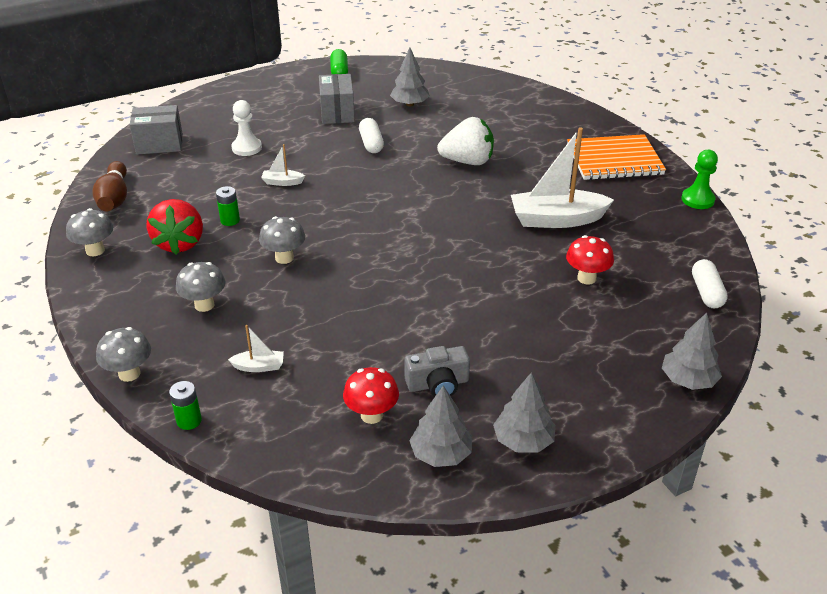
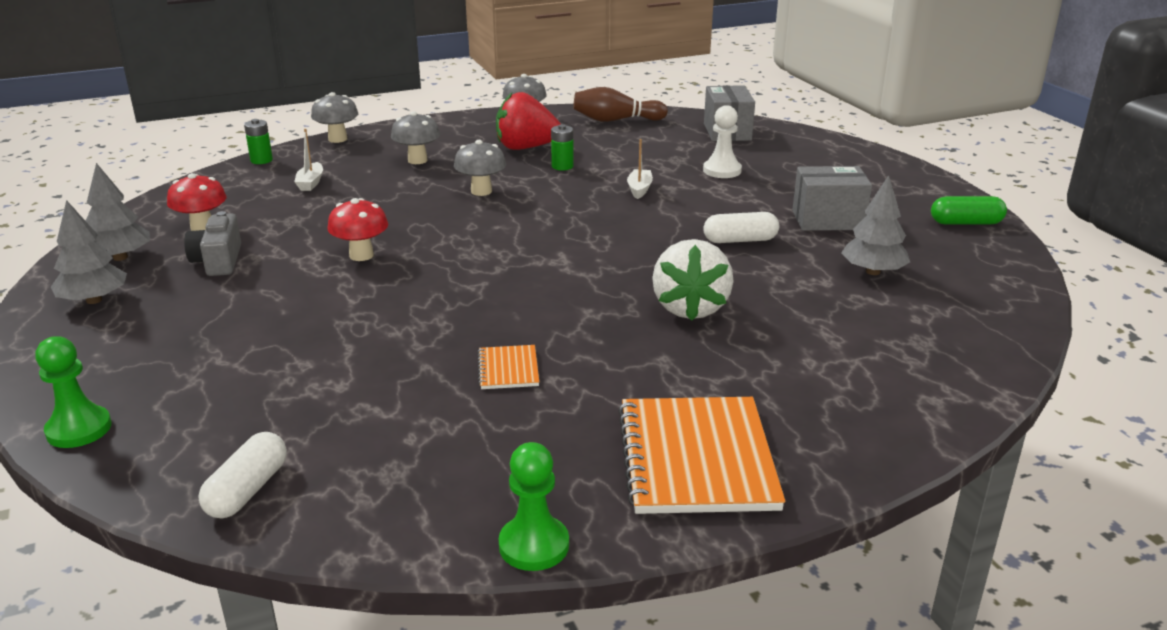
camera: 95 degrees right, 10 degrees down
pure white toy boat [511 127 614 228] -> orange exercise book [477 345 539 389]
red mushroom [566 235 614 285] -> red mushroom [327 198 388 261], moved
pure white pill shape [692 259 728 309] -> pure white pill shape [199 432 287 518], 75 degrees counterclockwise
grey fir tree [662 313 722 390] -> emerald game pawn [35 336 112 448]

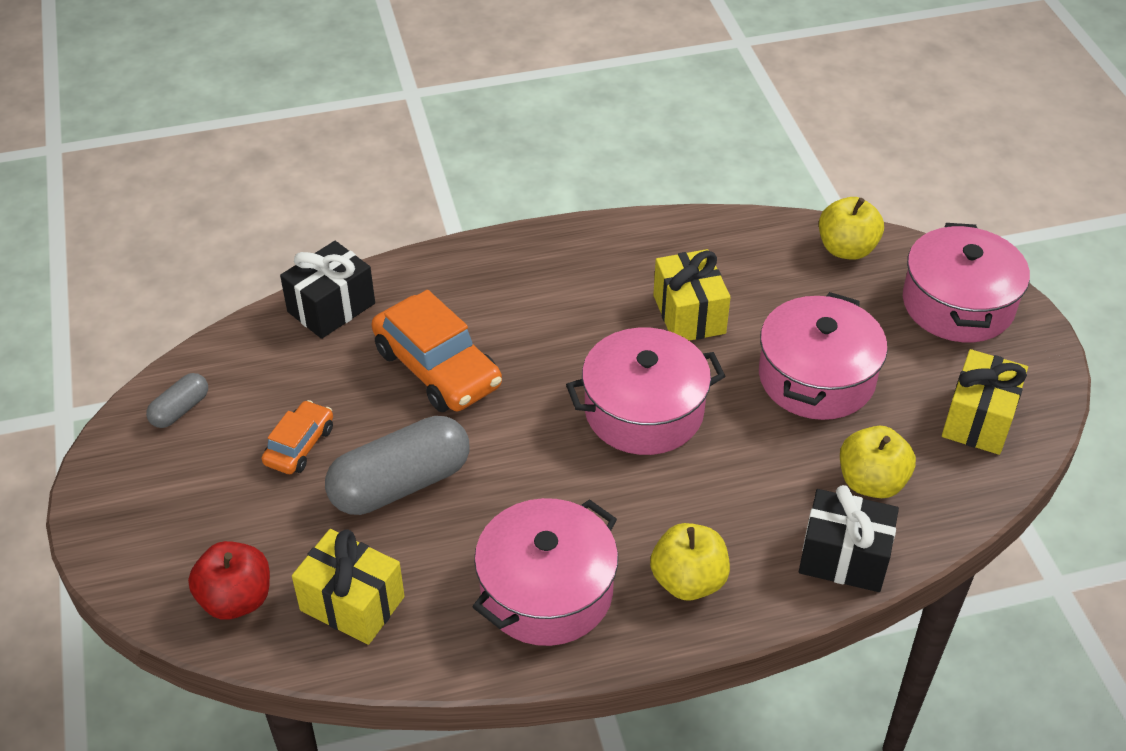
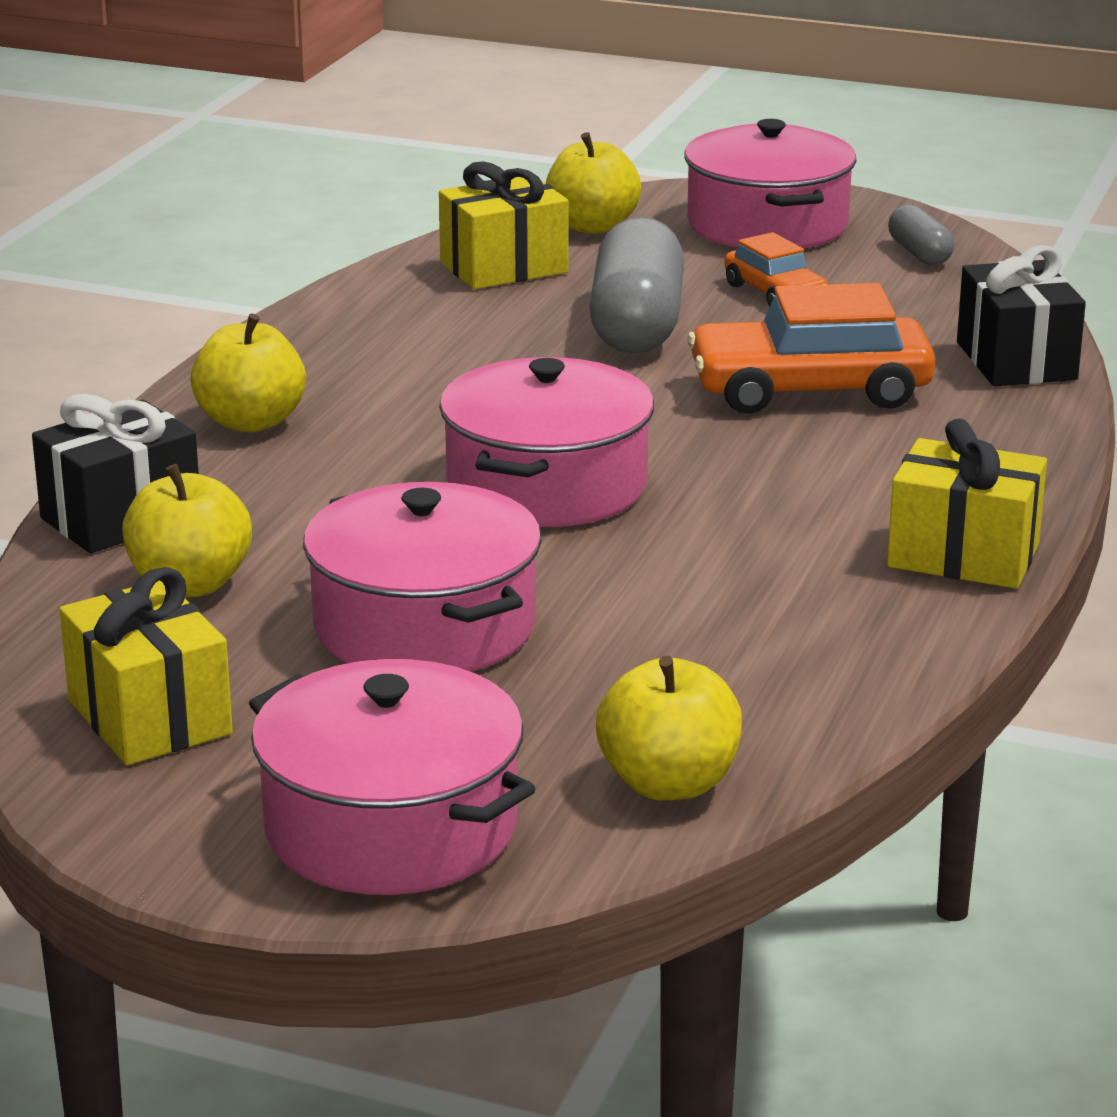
camera: 125 degrees right, 20 degrees down
yellow present [653 249 731 341] -> yellow present [887 418 1047 589], moved
pink stockpot [472 498 618 646] -> pink stockpot [684 119 856 248], moved
red apple fruit [188 541 270 620] -> yellow apple fruit [546 132 641 234]

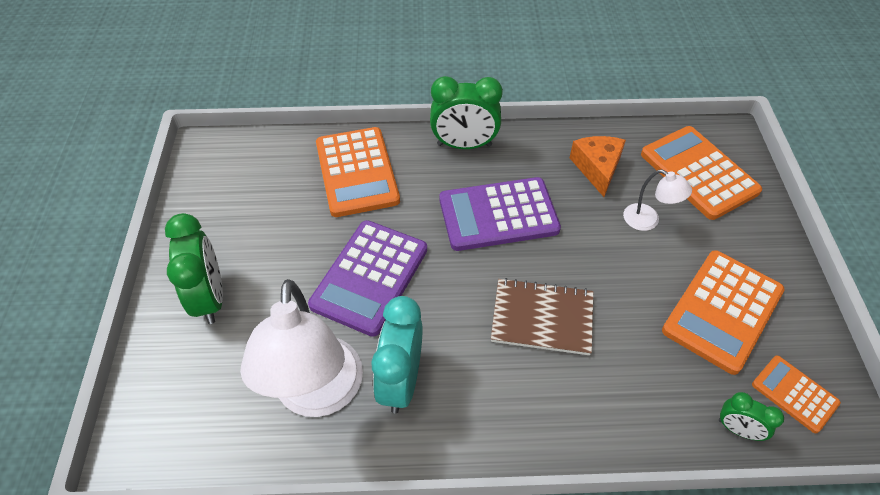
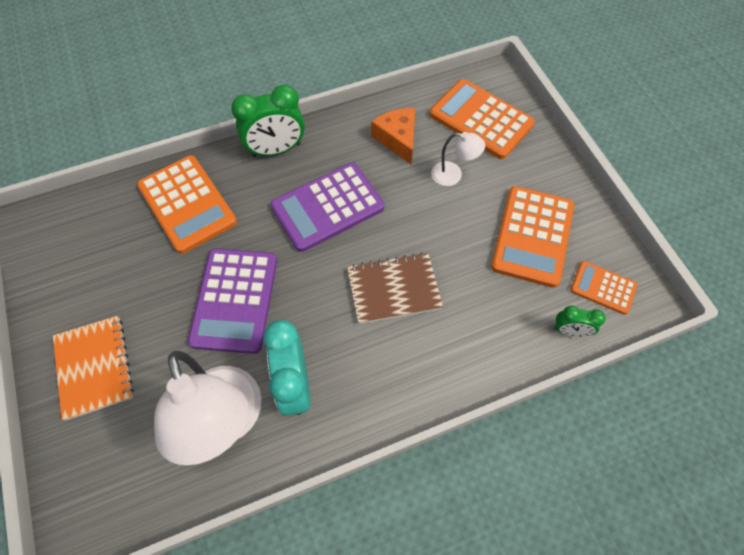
camera: 20 degrees left, 10 degrees up
emerald clock [165 213 223 324] -> orange exercise book [53 316 134 420]

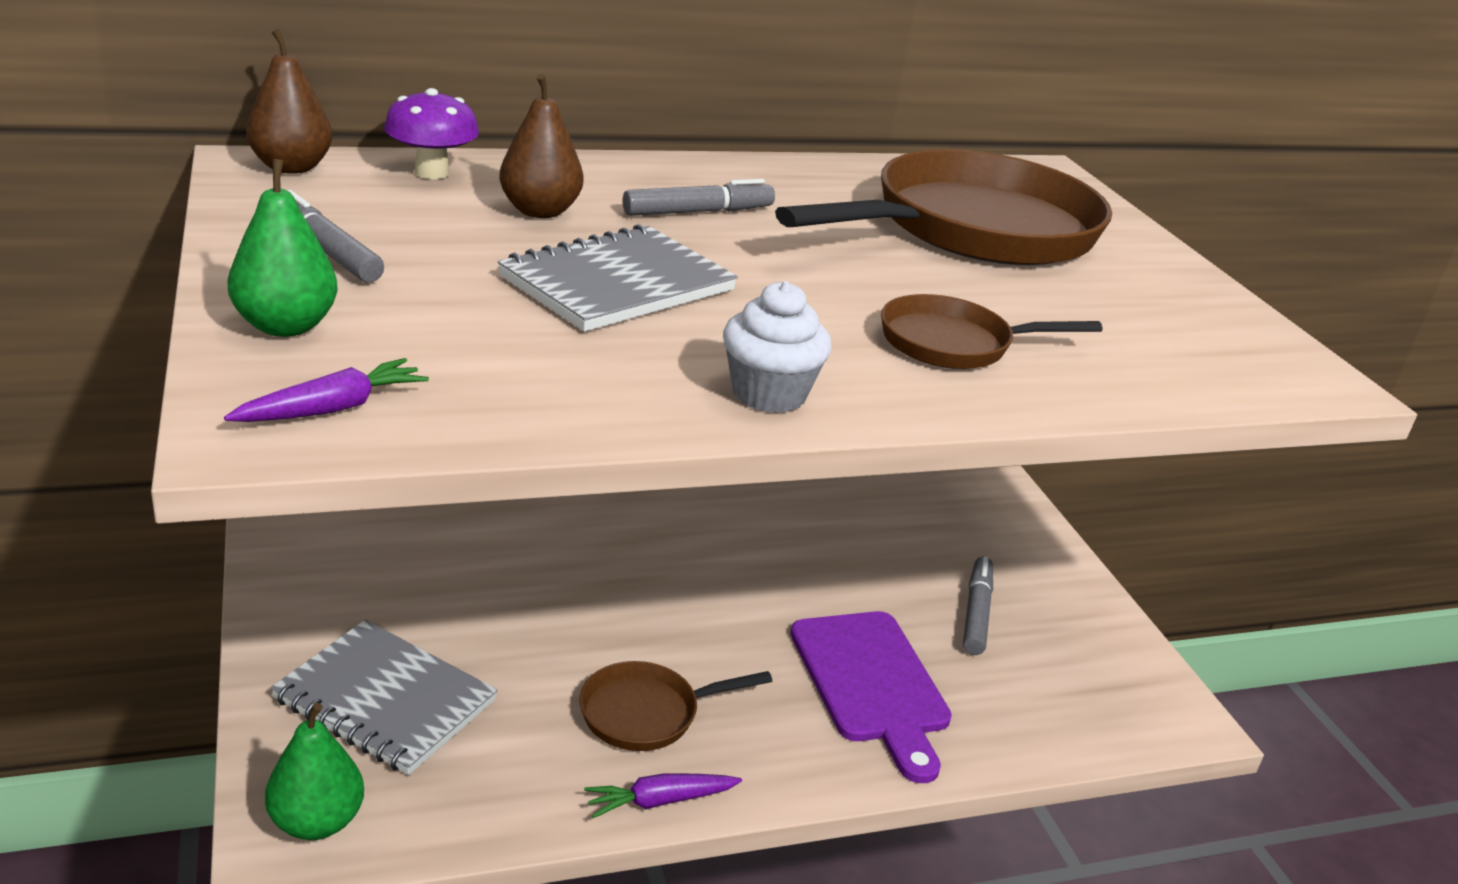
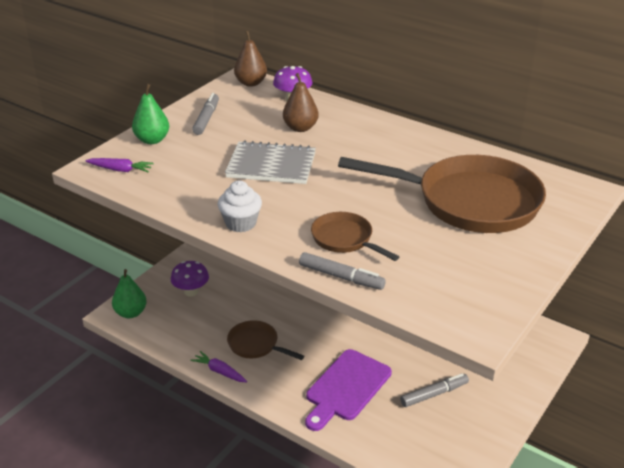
camera: 55 degrees right, 5 degrees up
grey marker pen [623 179 775 216] -> grey marker pen [299 252 386 290], moved
grey exercise book [271 620 498 775] -> violet mushroom [171 261 209 297]

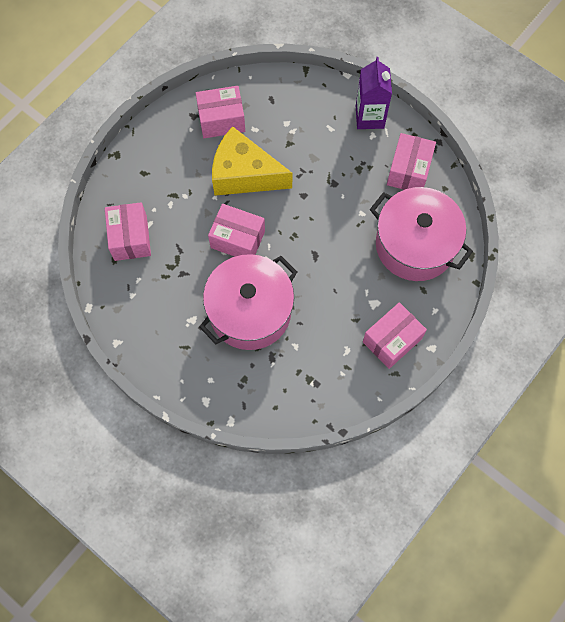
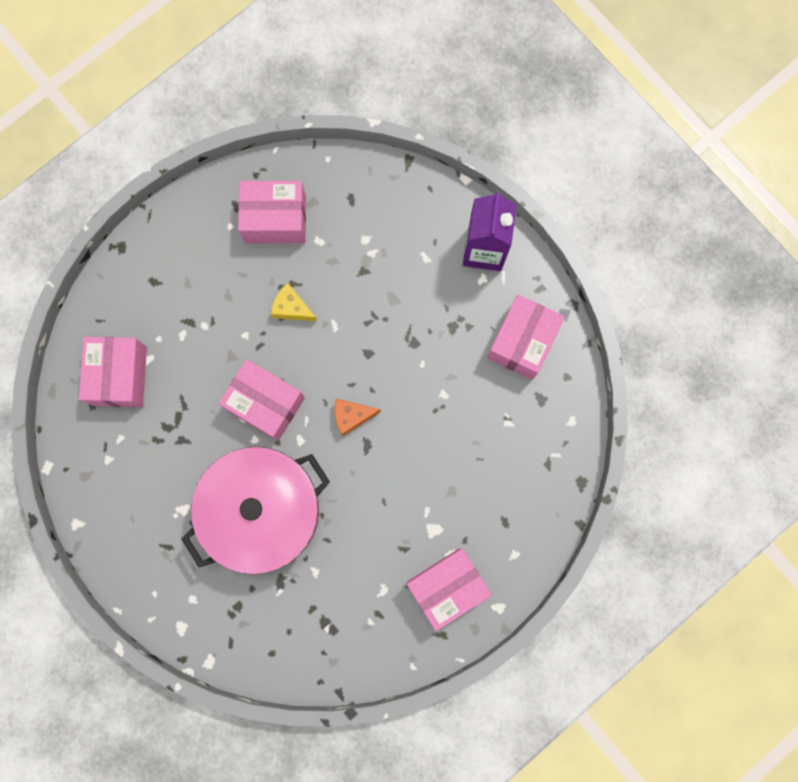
camera: 10 degrees right, 10 degrees up
yellow cheese [212 126 293 196] -> yellow cheese [271 283 317 321], x0.41
pink stockpot [370 187 473 281] -> none
none -> orange cheese [335 399 381 436]

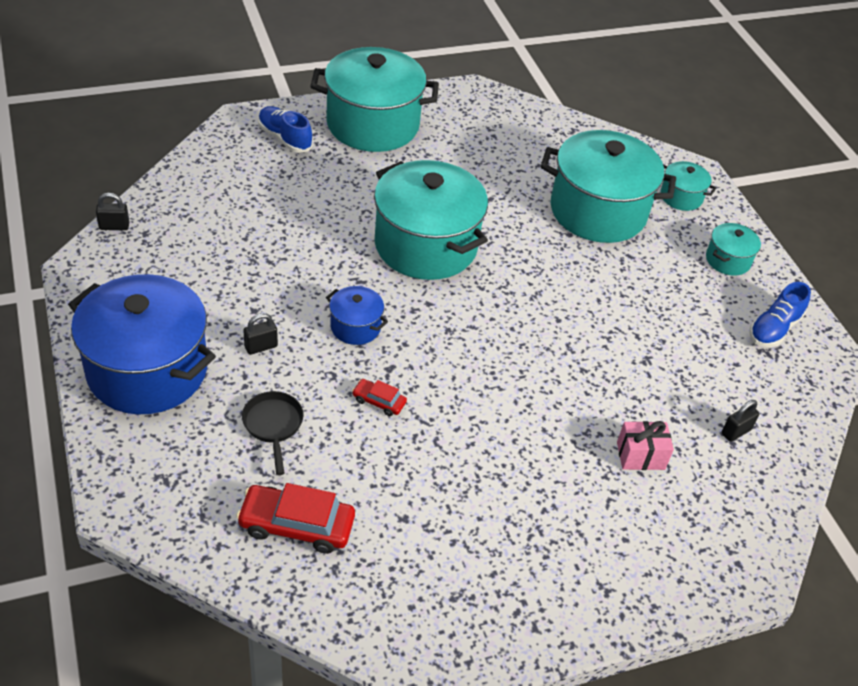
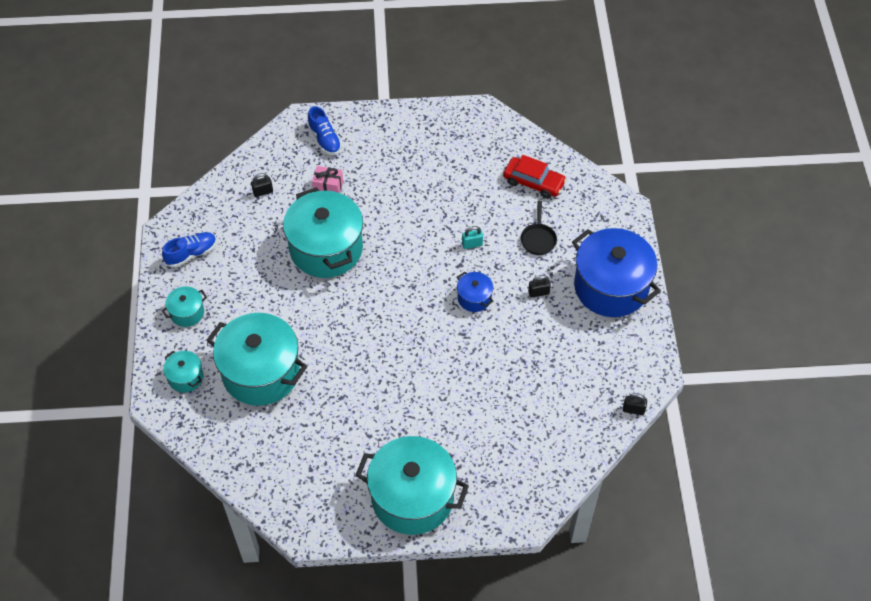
camera: 160 degrees left, 10 degrees up
cobalt shoe [258 106 313 153] -> cobalt shoe [307 106 342 155], moved
aqua stockpot [374 160 488 280] -> aqua stockpot [283 187 363 278], moved
red toy car [352 379 407 416] -> aqua lock [462 226 483 249]

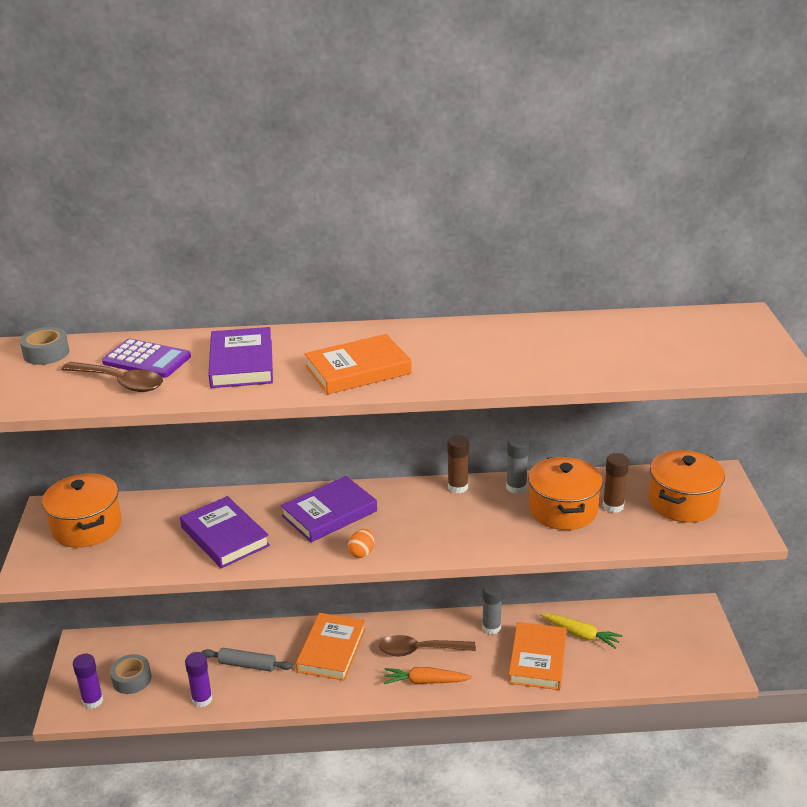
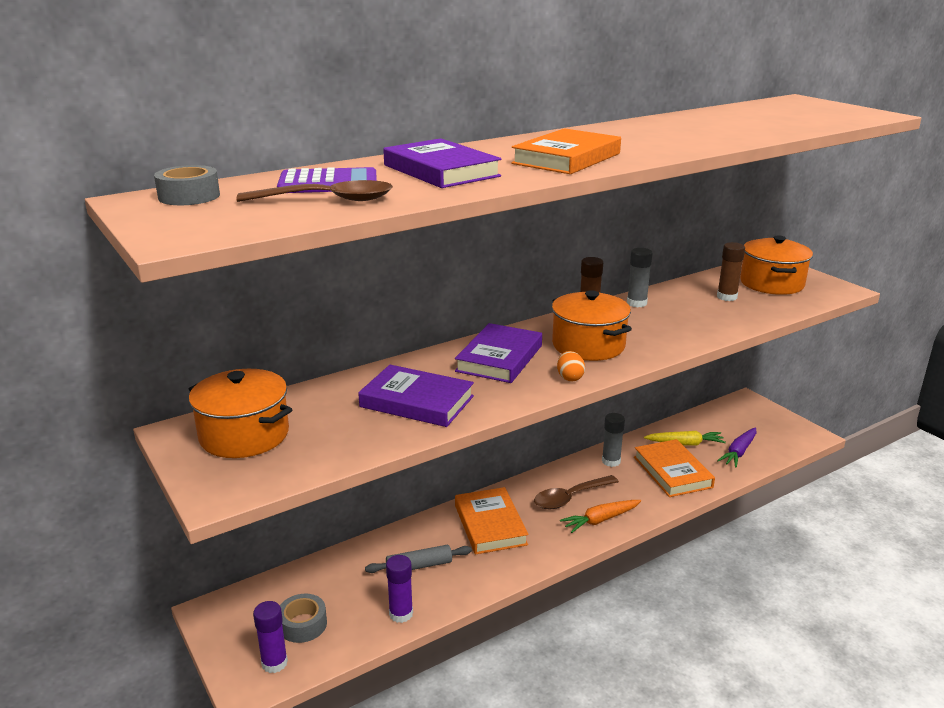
camera: 30 degrees left, 5 degrees down
orange stockpot [528 457 603 530] -> orange stockpot [552 290 632 361], moved
none -> violet toy carrot [717 427 757 468]

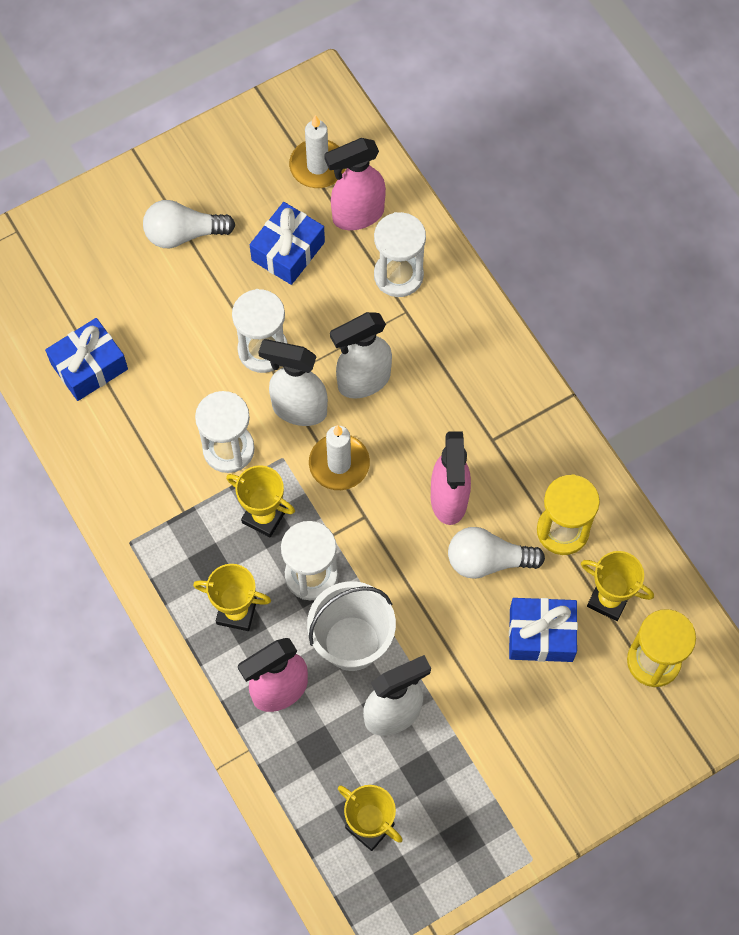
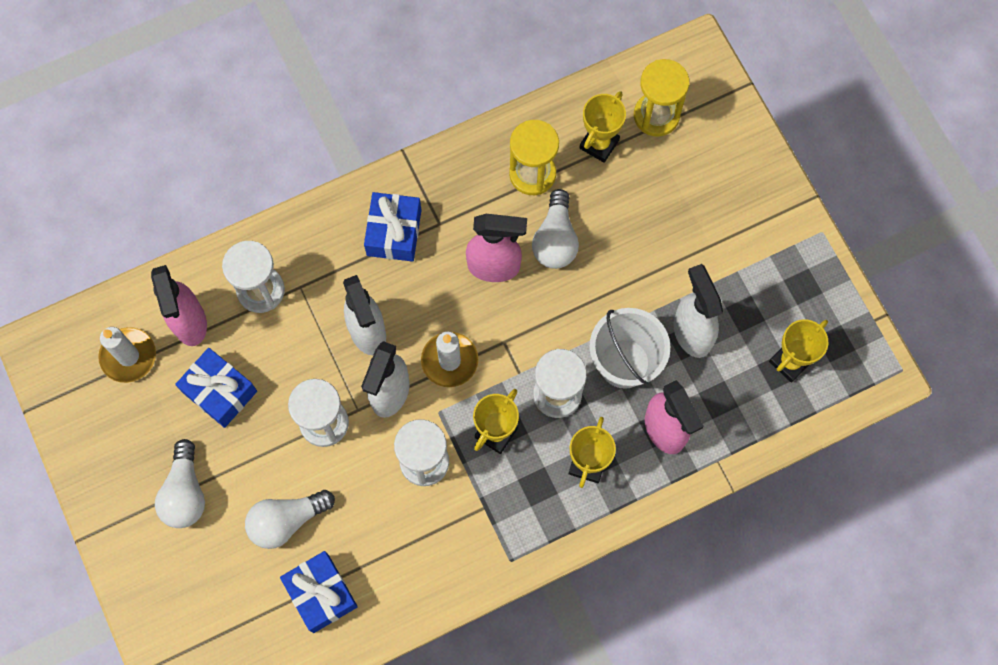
camera: 85 degrees left, 5 degrees up
cobalt present [509 598 578 662] -> cobalt present [364 192 421 262], moved
none -> pure white lightbulb [245 490 335 549]

